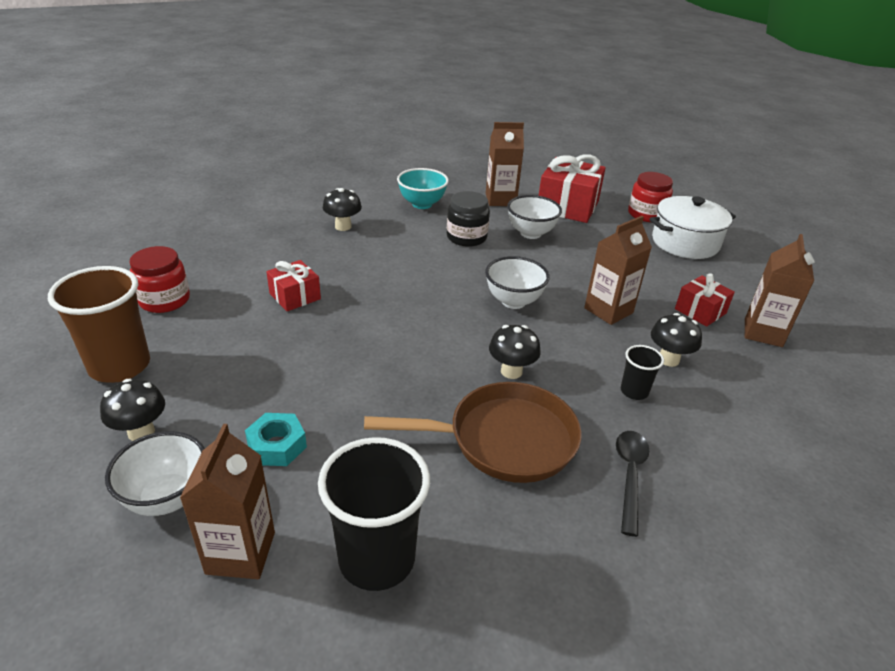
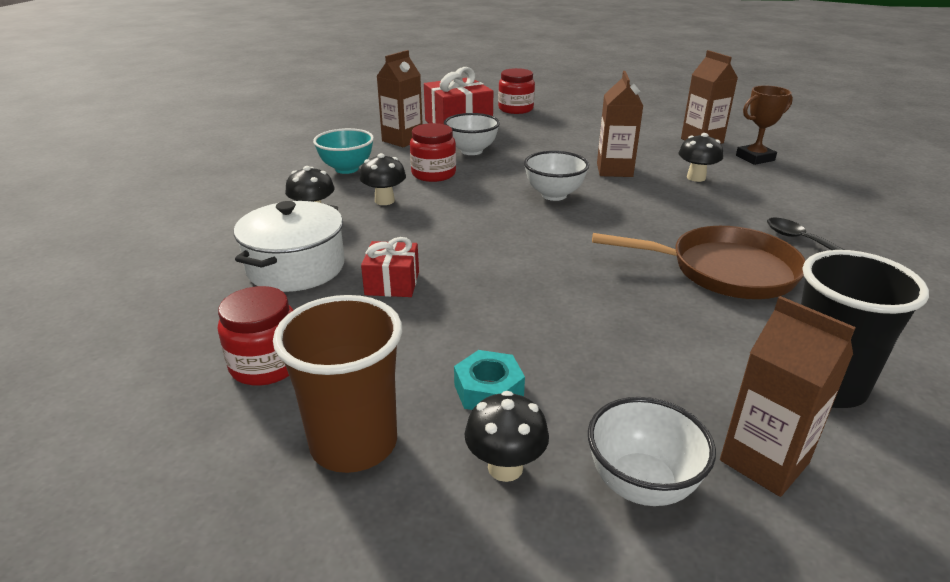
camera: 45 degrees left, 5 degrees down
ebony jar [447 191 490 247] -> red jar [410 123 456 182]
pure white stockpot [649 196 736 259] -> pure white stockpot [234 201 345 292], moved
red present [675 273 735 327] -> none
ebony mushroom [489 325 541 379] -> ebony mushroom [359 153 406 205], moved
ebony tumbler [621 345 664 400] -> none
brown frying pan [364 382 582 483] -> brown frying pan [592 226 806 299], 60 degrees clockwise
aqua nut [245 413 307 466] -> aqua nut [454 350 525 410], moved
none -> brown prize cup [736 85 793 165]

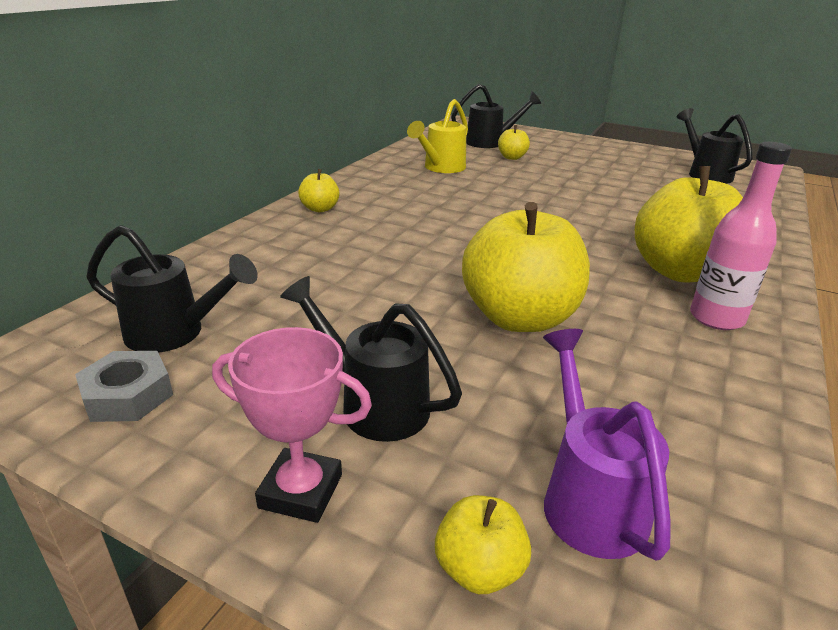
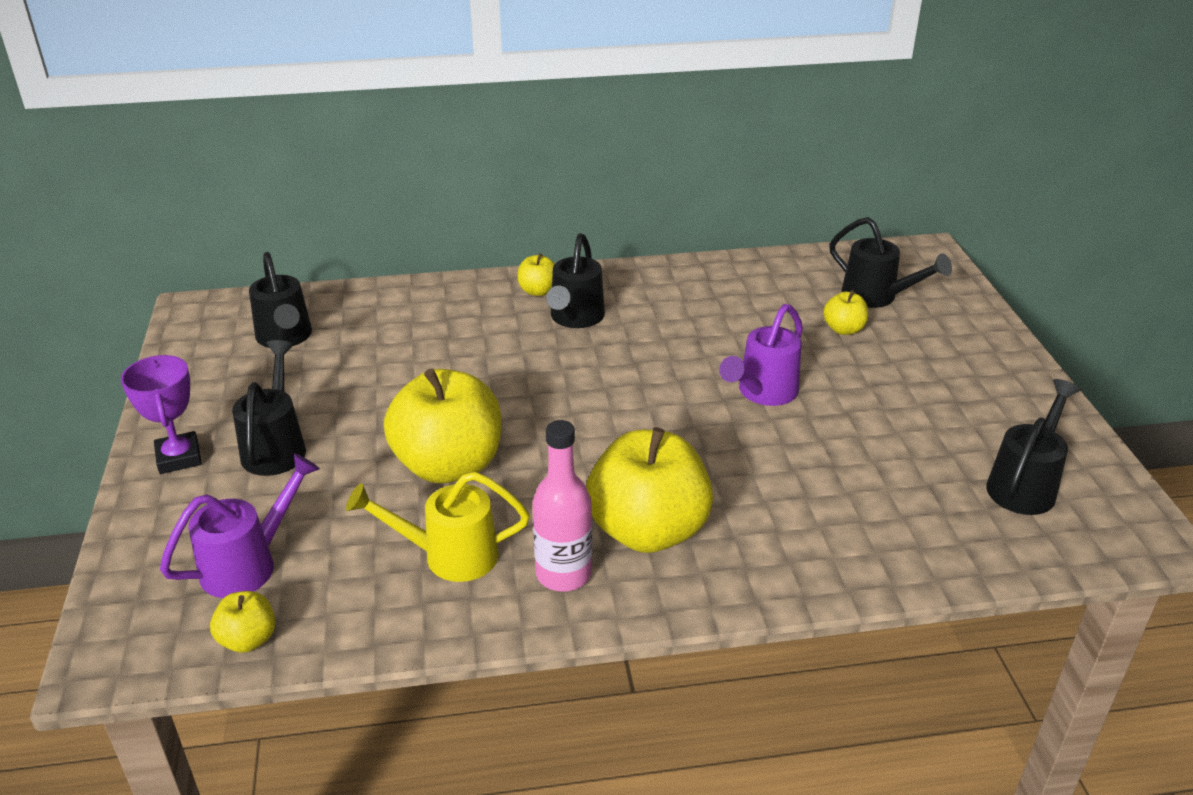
camera: 55 degrees right, 5 degrees up
yellow watering can [407 99 468 173] -> yellow watering can [346 471 530 582], moved
pink prize cup [212 327 372 523] -> violet prize cup [121 355 202 474]
grey nut [75 351 173 422] -> none
yellow apple fruit [435 495 531 594] -> yellow apple fruit [210 591 276 653], moved
none -> ebony watering can [546 233 605 328]
none -> violet watering can [719 304 803 406]

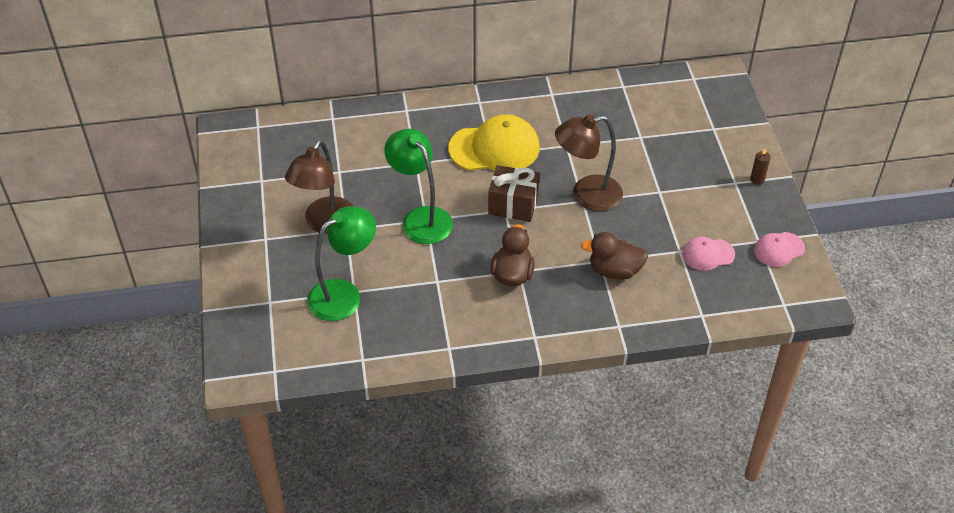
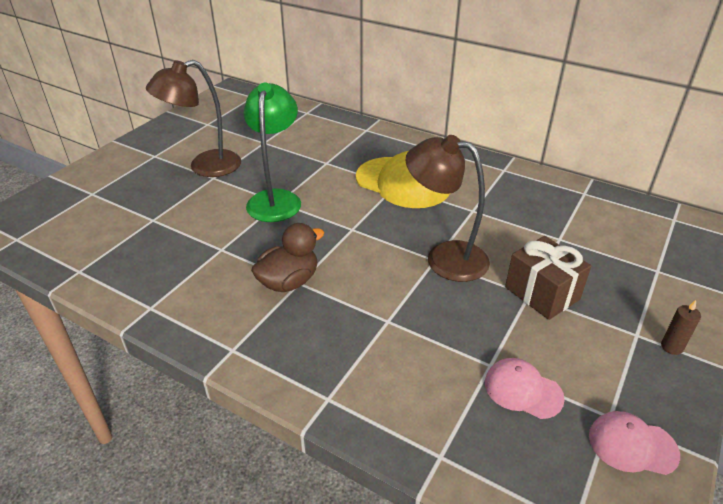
camera: 40 degrees right, 10 degrees down
brown present [488 165 540 222] -> brown present [505 236 591 320], moved
emerald lamp [307 206 376 321] -> none
brown toy duck [581 232 648 280] -> none

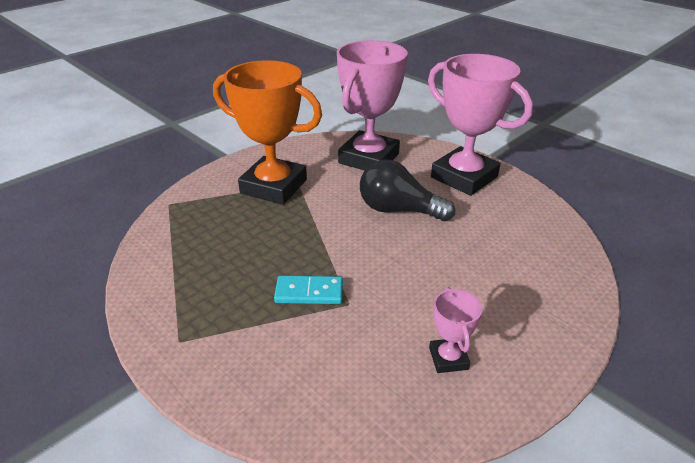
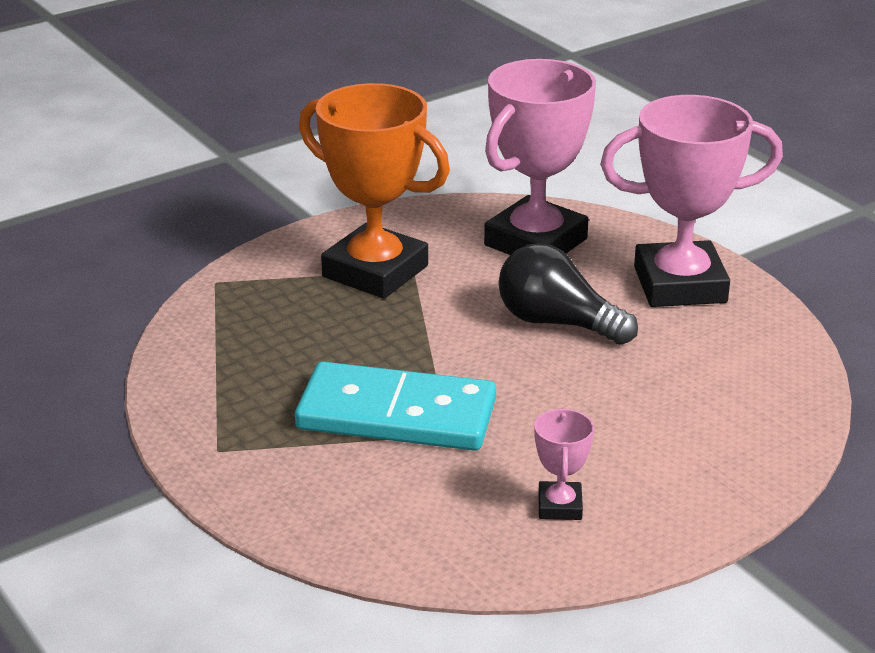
camera: 10 degrees right, 5 degrees down
pink prize cup [428 54 533 196] -> pink prize cup [600 95 783 307], 60 degrees counterclockwise
aqua domino piece [274 276 343 304] -> aqua domino piece [295 362 496 451], x2.04

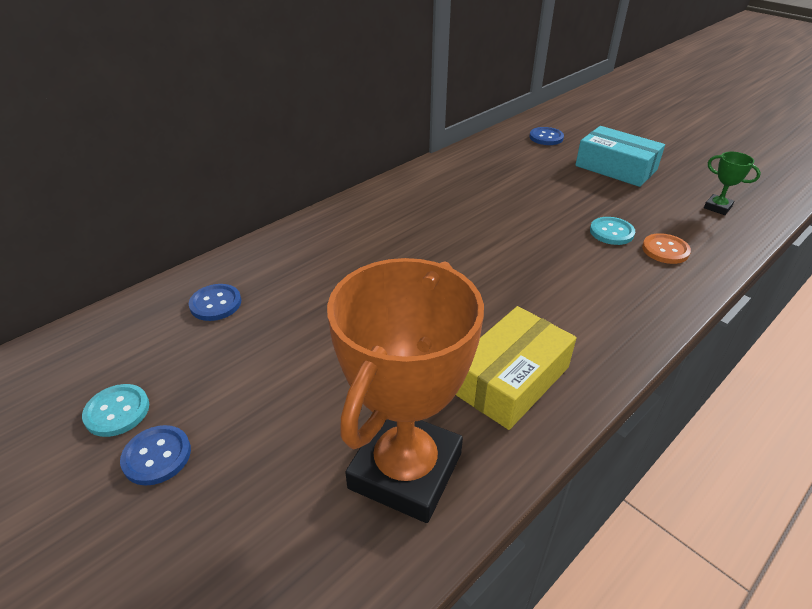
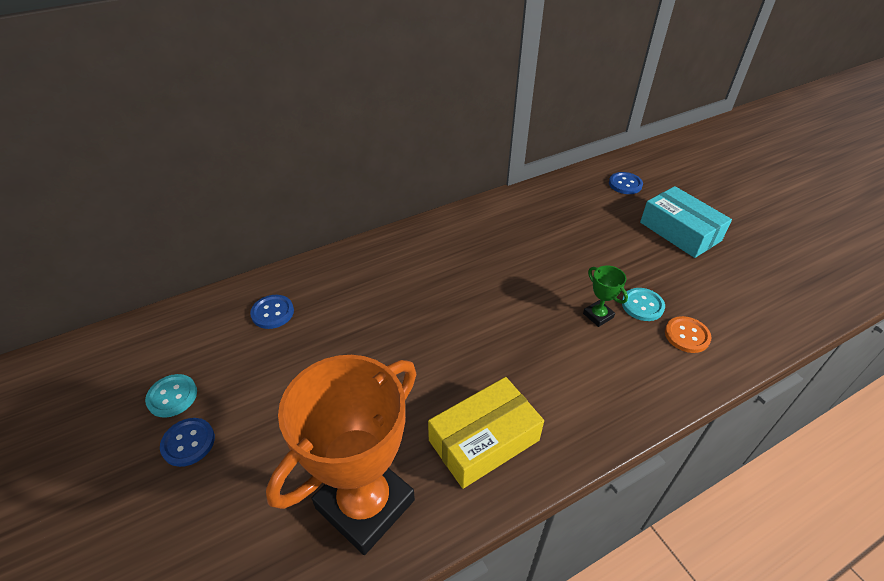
camera: 15 degrees right, 5 degrees up
emerald prize cup [704 152 761 215] -> emerald prize cup [583 265 628 327], moved

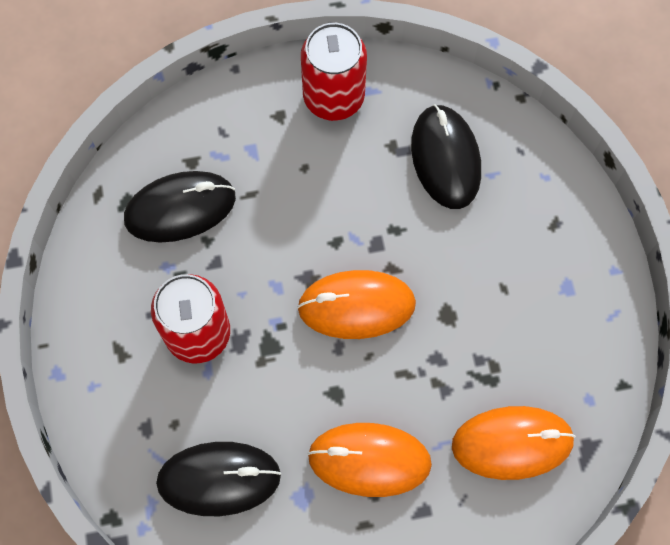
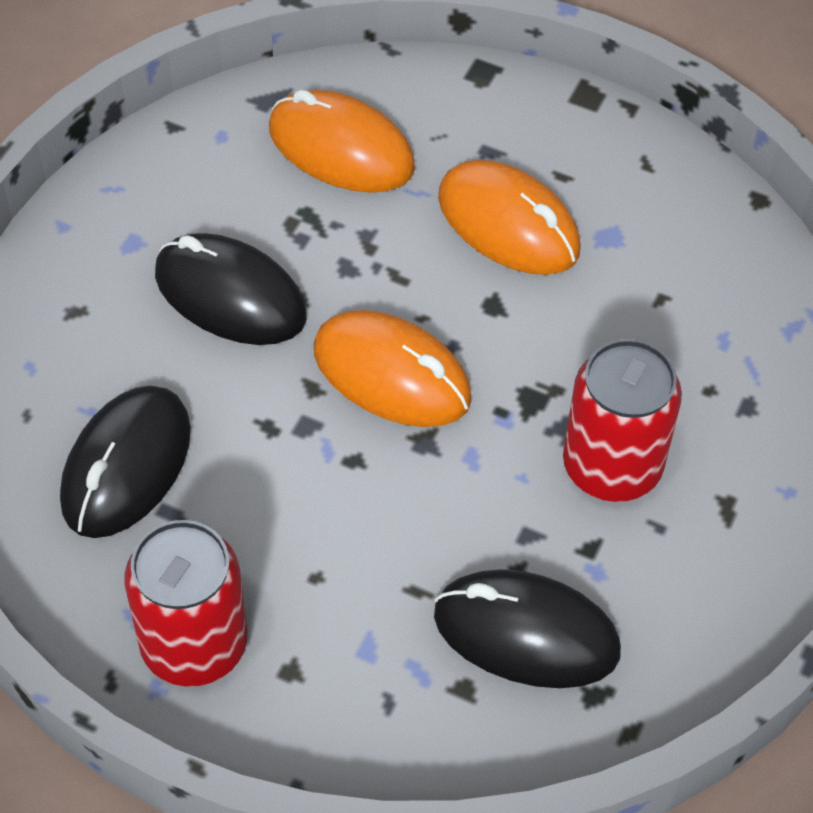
camera: 145 degrees left, 15 degrees down
ebony mouse [156 442 281 516] -> ebony mouse [155 233 307 345], moved

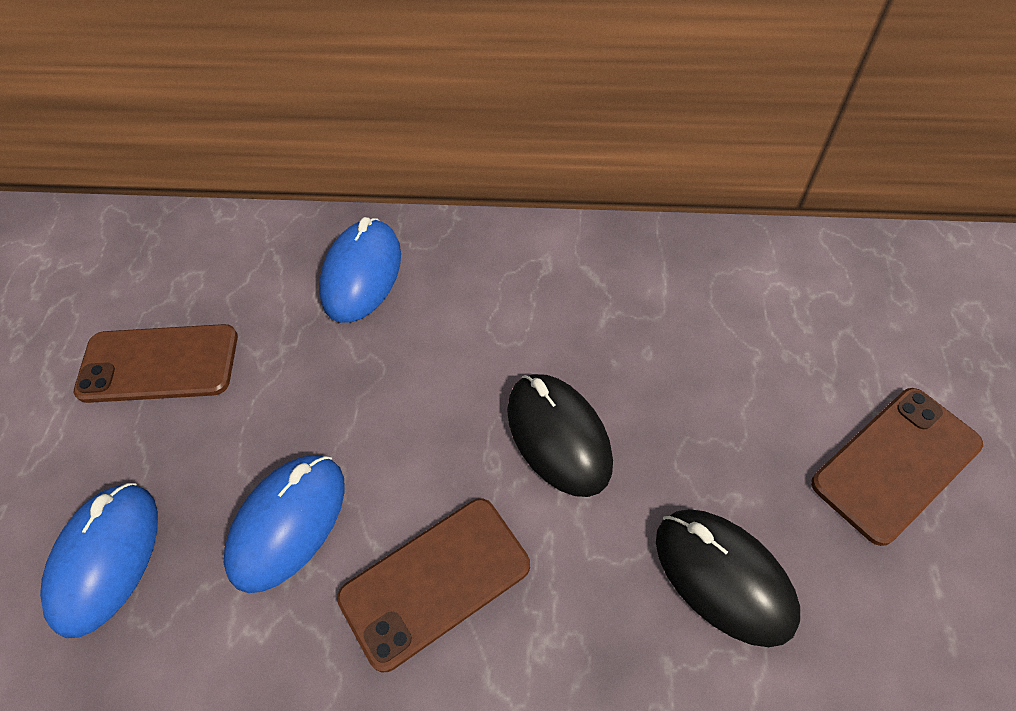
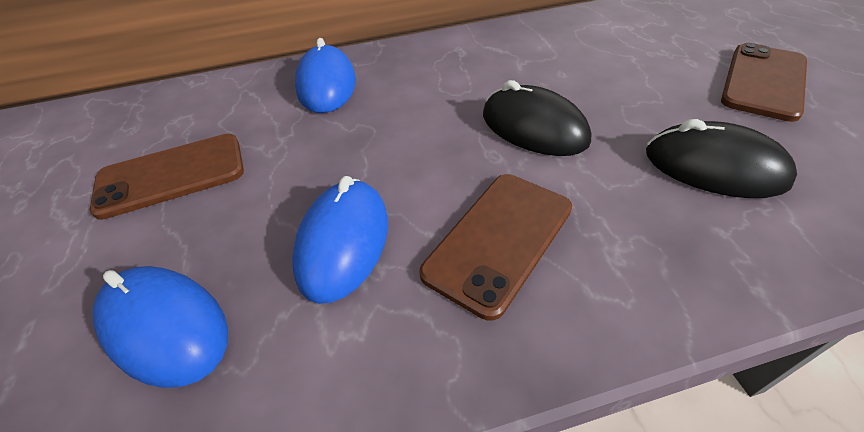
camera: 20 degrees left, 10 degrees down
cobalt mouse [40 483 158 638] -> cobalt mouse [92 266 228 388], 45 degrees counterclockwise

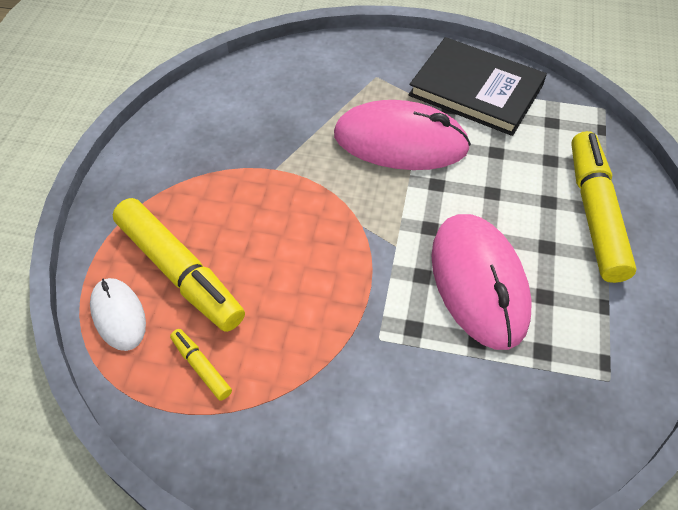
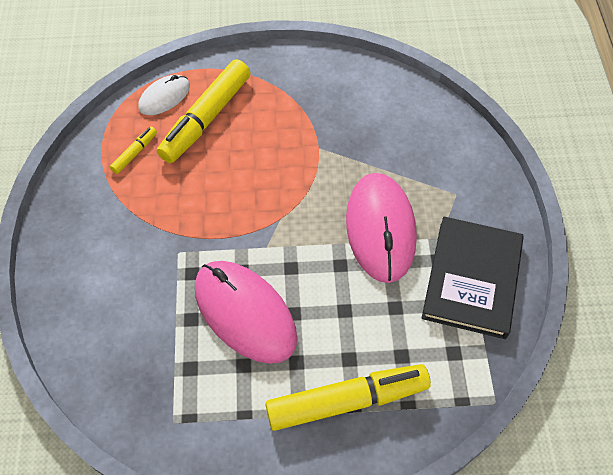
camera: 75 degrees right, 5 degrees up
pink mouse [431 214 532 350] -> pink mouse [195 261 297 364], 75 degrees clockwise

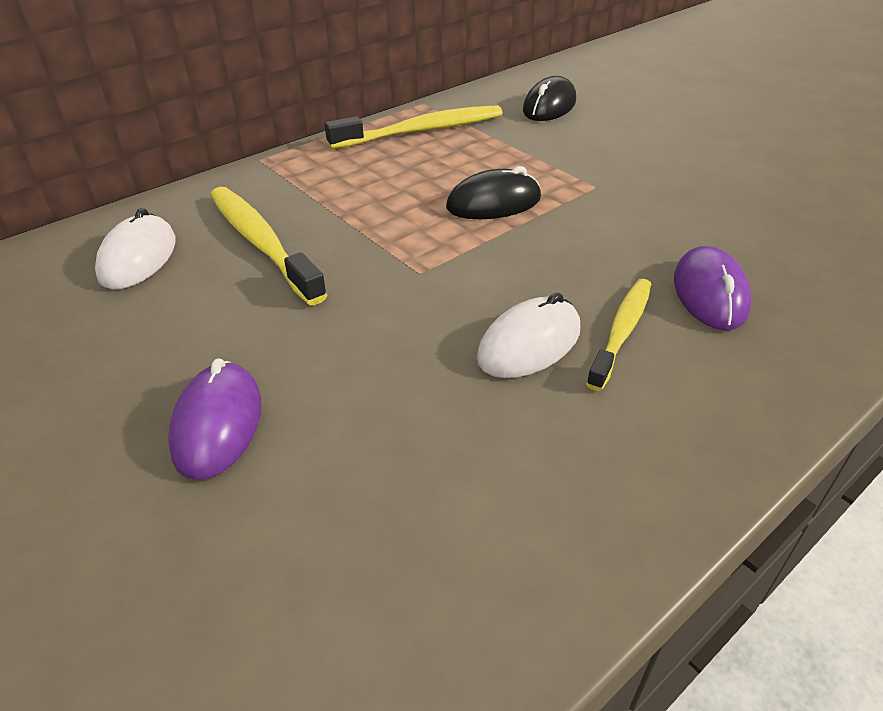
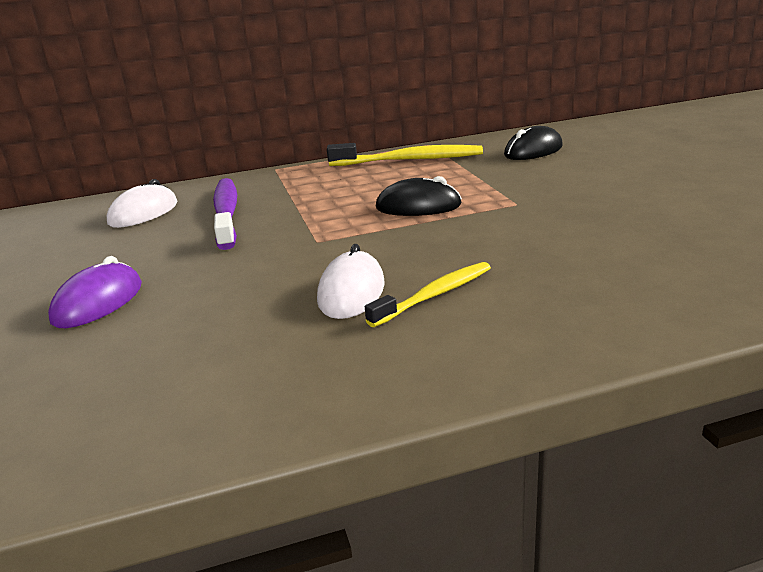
camera: 25 degrees right, 15 degrees down
yellow toothbrush [210 187 327 305] -> violet toothbrush [213 178 237 250]
violet mouse [674 246 752 330] -> none
pure white mouse [476 292 580 378] -> pure white mouse [317 244 385 319], 60 degrees counterclockwise

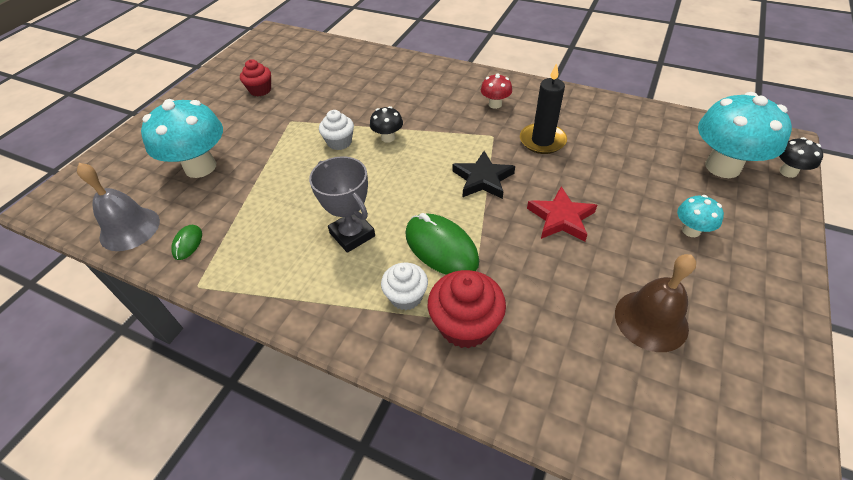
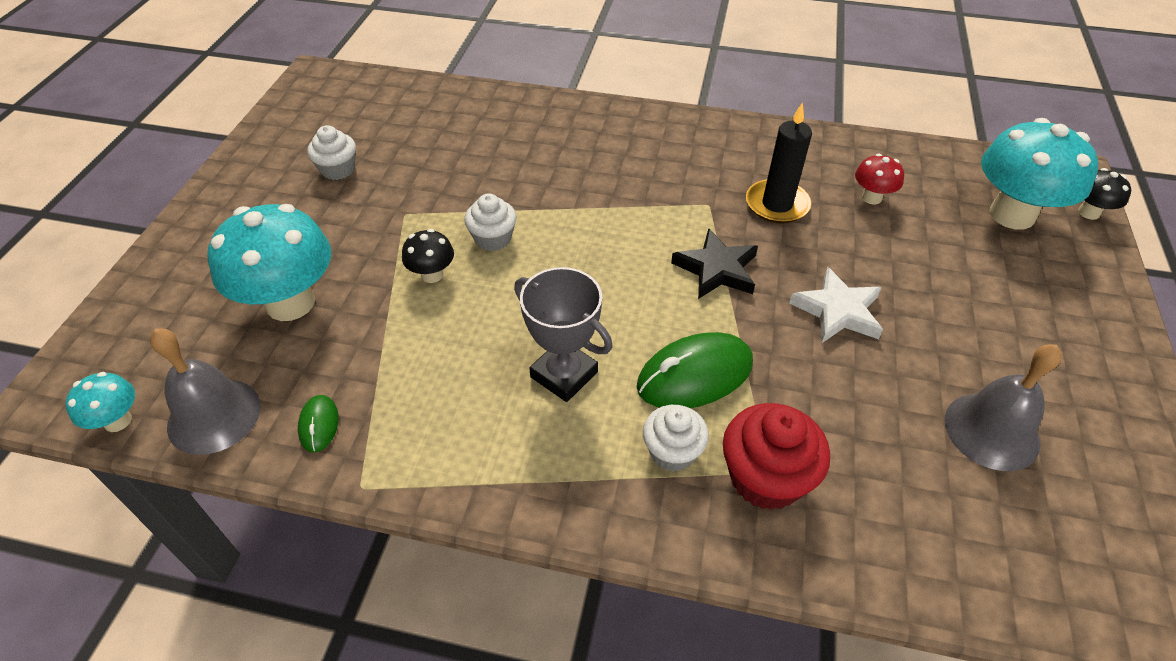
camera: 15 degrees left, 0 degrees up
red fairy cake [240 59 271 97] -> pure white fairy cake [307 125 356 180]
red mushroom [481 73 512 109] -> red mushroom [855 154 904 204], moved
ebony mushroom [370 106 403 143] -> ebony mushroom [402 229 454 283], moved
red star shape [527 186 597 242] -> pure white star shape [789 267 883 343]
aqua mushroom [677 195 724 237] -> aqua mushroom [65 372 135 432], moved
emerald mouse [405 213 479 275] -> emerald mouse [637 332 753 408], 60 degrees counterclockwise
brown hand bell [615 254 696 352] -> grey hand bell [945 344 1062 471]

